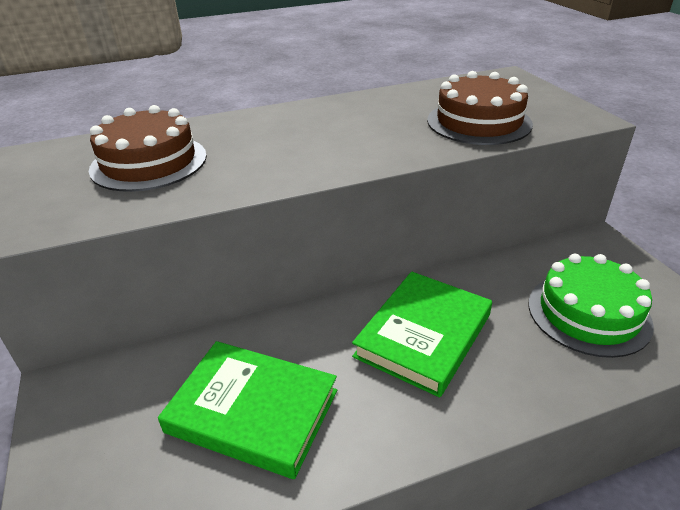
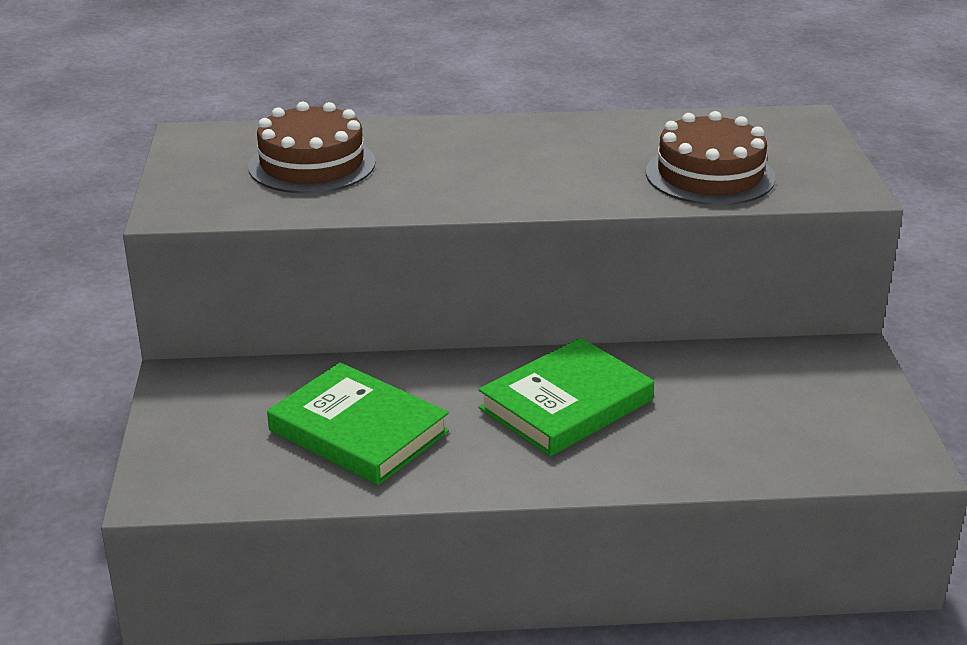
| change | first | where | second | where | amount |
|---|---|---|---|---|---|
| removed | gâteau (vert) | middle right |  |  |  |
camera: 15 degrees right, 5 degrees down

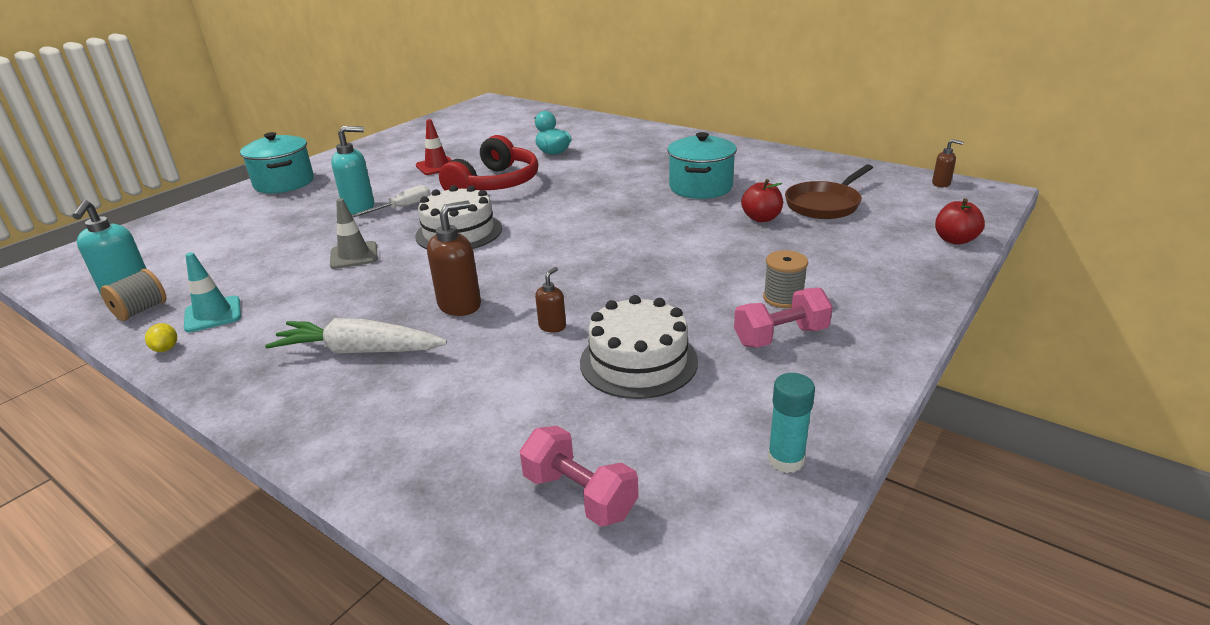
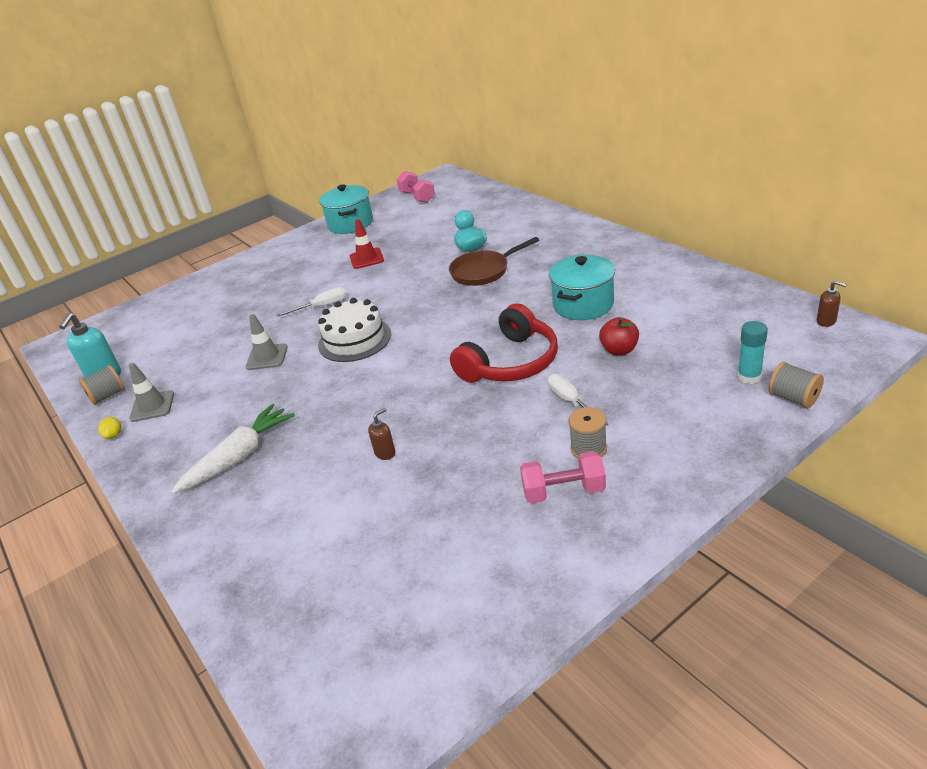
| change | first | where | second | where | amount |
|---|---|---|---|---|---|
| recoloured | cône de chantier (turquoise) | middle left | cône de chantier (gris) (1st from left) | middle left |  |
| moved | marmite (turquoise) (1st from left) | top left |  | top centre |  |
| turned | carotte (blanc) | middle left |  | middle left | 105 degrees clockwise |
| removed | distributeur de savon (turquoise) (2nd from left) | top left |  |  |  |
| removed | distributeur de savon (marron) (1st from left) | centre |  |  |  |
| moved | casque audio (rouge) | top centre |  | centre |  |
| moved | haltère (rose) (1st from left) | bottom centre |  | top centre |  |
| removed | gâteau (blanc) (2nd from left) | centre |  |  |  |
| moved | bâton de colle (turquoise) | bottom centre |  | middle right |  |
| moved | poêle (marron) | top right |  | centre |  |
| replaced | pomme (rouge) (2nd from left) | middle right | bobine (gris) (3rd from left) | middle right |  |
| added |  |  | tournevis (blanc) (2nd from left) | centre |  |
camera: 20 degrees right, 5 degrees up

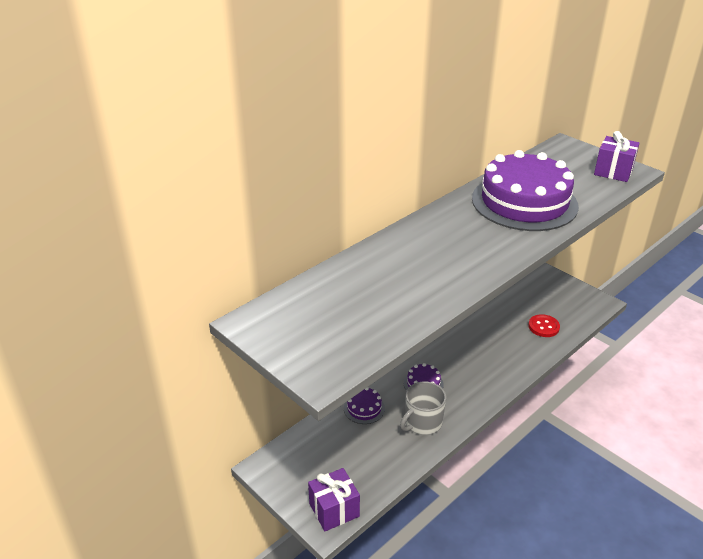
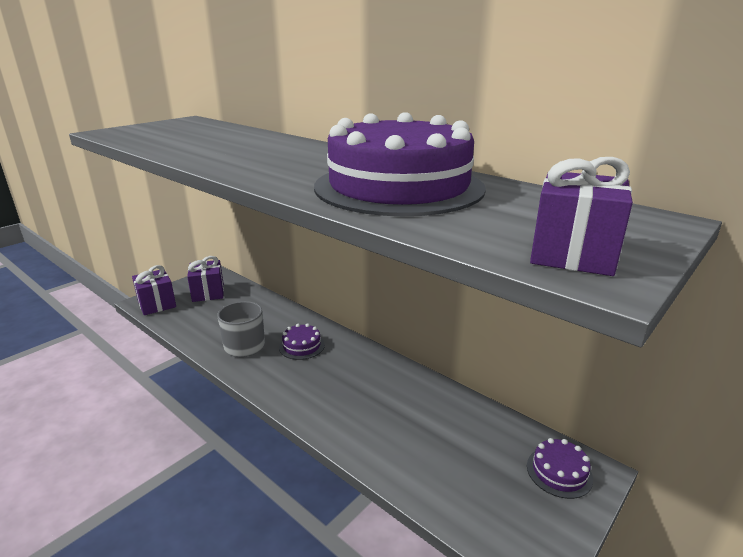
| change | first | where | second | where | amount |
|---|---|---|---|---|---|
| moved | gâteau (violet) (1st from left in the first image) | bottom centre | gâteau (violet) (3rd from left) | bottom right |  |
| removed | bouton (rouge) | middle right |  |  |  |
| added |  |  | cadeau (violet) (2nd from left) | middle left |  |
camera: 85 degrees right, 10 degrees down

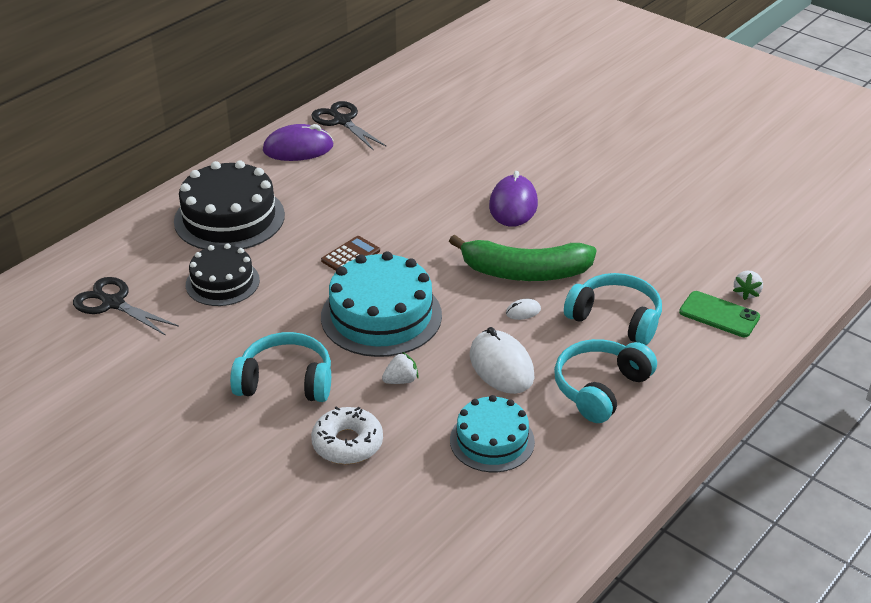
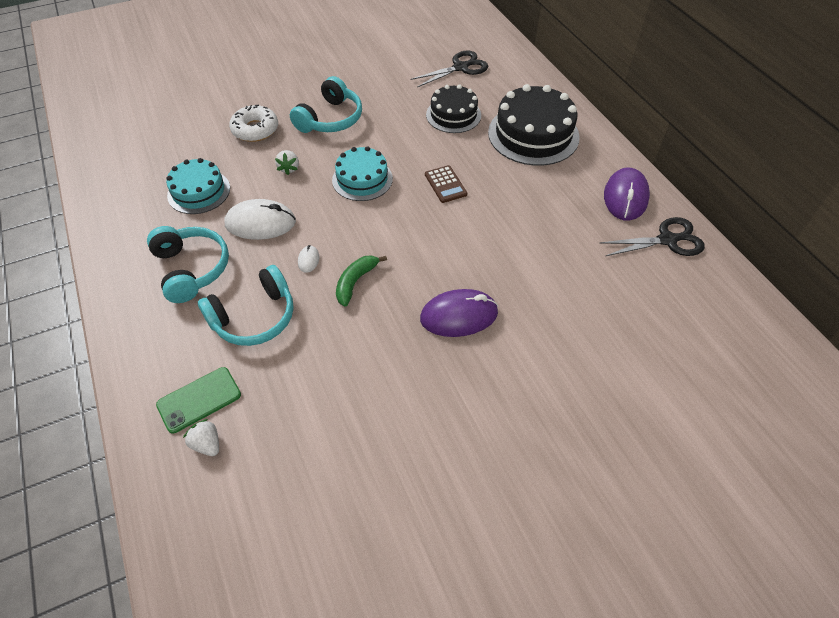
| change | first | where | second | where | amount |
|---|---|---|---|---|---|
| resized | gâteau (turquoise) (1st from left in the first image) | centre | gâteau (turquoise) (2nd from left) | top centre | x0.63 |
| resized | banane (vert) | centre |  | centre | x0.52 |
| turned | souris (violet) (2nd from left in the first image) | top centre | souris (violet) (1st from left) | centre | 45 degrees counterclockwise |
camera: 115 degrees right, 15 degrees up

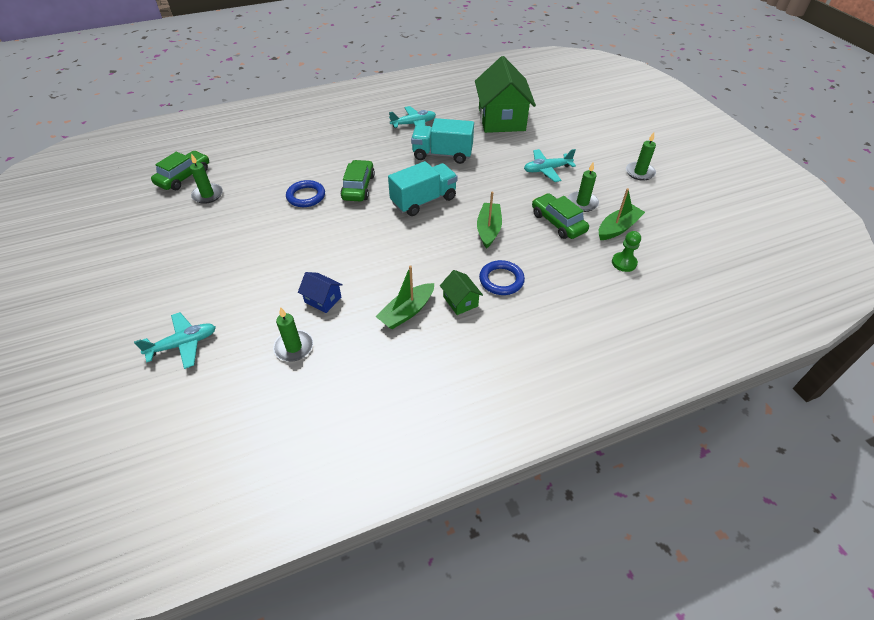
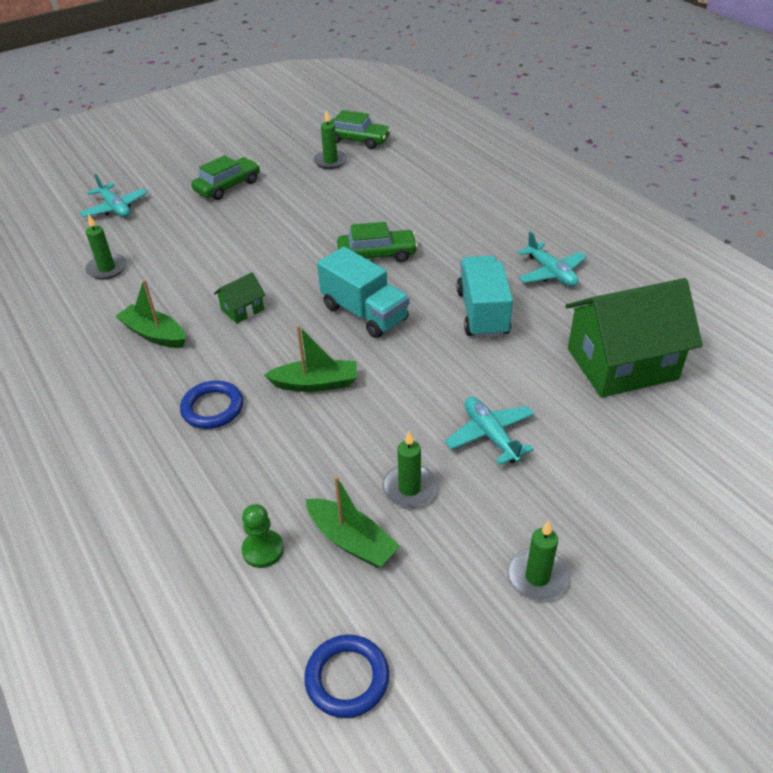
| change | first | where | second | where | amount |
|---|---|---|---|---|---|
| moved | anneau (bleu) (1st from left in the first image) | top centre | anneau (bleu) (2nd from left) | bottom centre |  |
| removed | maison (bleu) | centre |  |  |  |
| moved | maison (vert) (1st from left) | centre |  | middle left |  |
| moved | voiture (vert) (3rd from left in the first image) | centre | voiture (vert) (1st from left) | top left |  |
camera: 80 degrees right, 5 degrees down

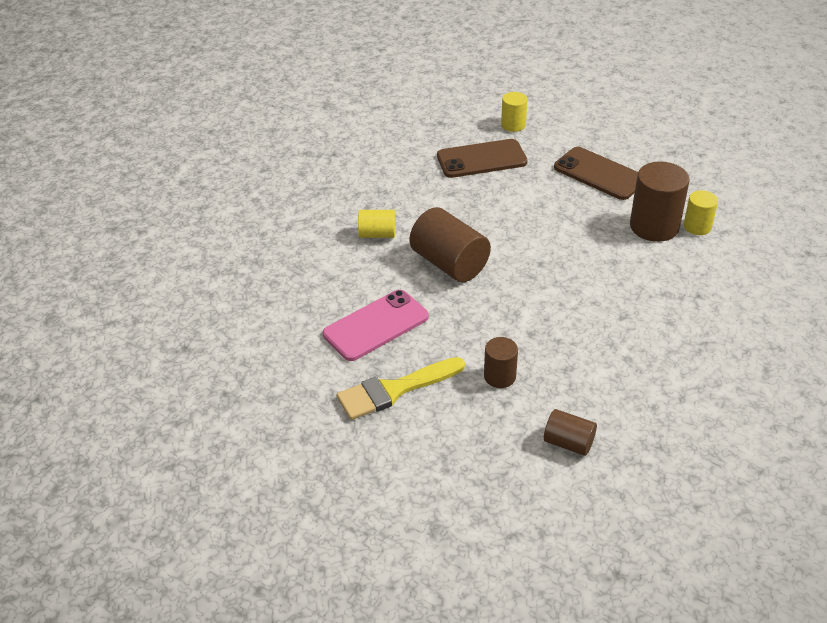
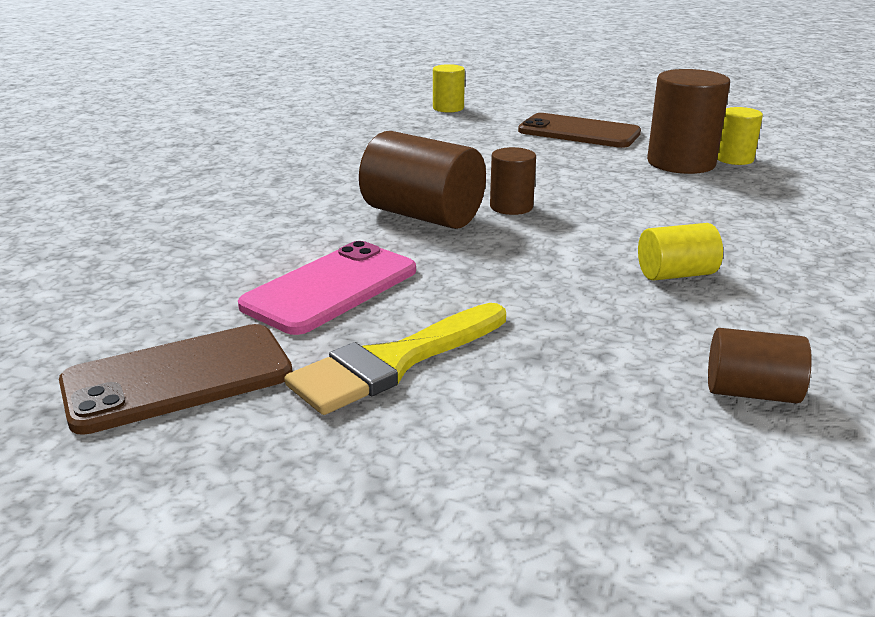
| change | first | where | second | where | amount |
|---|---|---|---|---|---|
| moved | cylindre (jaune) (1st from left in the first image) | centre | cylindre (jaune) (2nd from left) | middle right |  |
| moved | téléphone (marron) (1st from left) | top centre |  | middle left |  |
| moved | cylindre (marron) (2nd from left) | centre |  | top centre |  |
camera: 15 degrees left, 15 degrees down

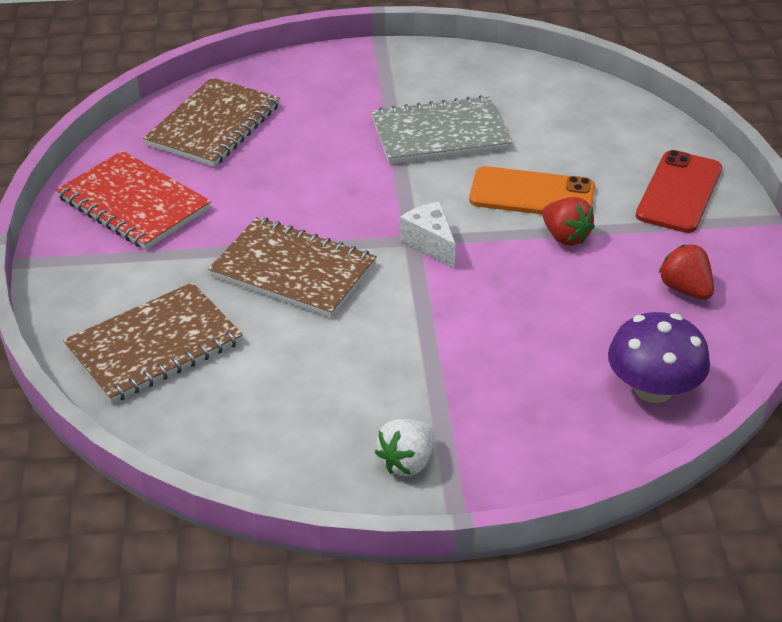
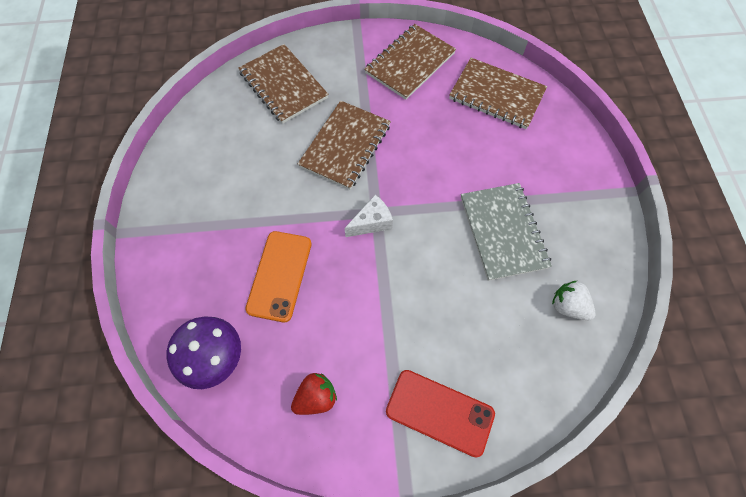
| change | first | where | second | where | amount |
|---|---|---|---|---|---|
| recoloured | carnet (rouge) | top left | carnet (marron) (3rd from left) | top centre |  |
| moved | fraise (blanc) | bottom centre |  | middle right |  |
| moved | téléphone (orange) | top right |  | centre |  |
| removed | fraise (rouge) (1st from left) | middle right |  |  |  |
camera: 90 degrees right, 25 degrees up

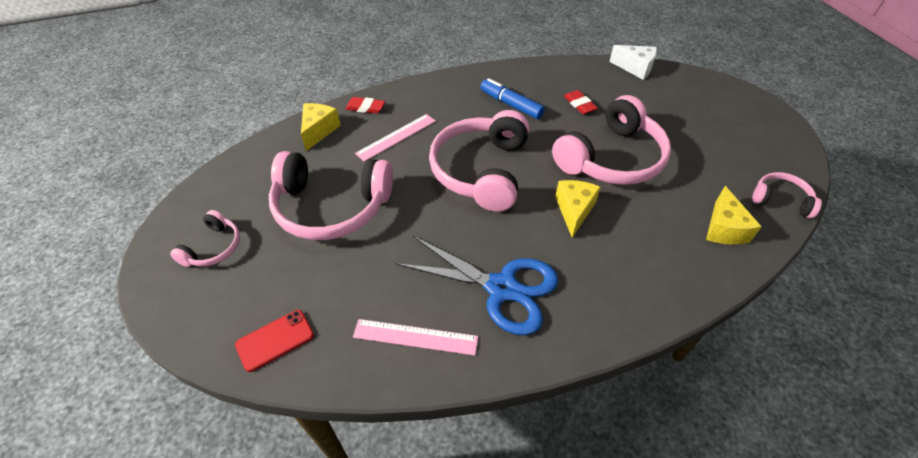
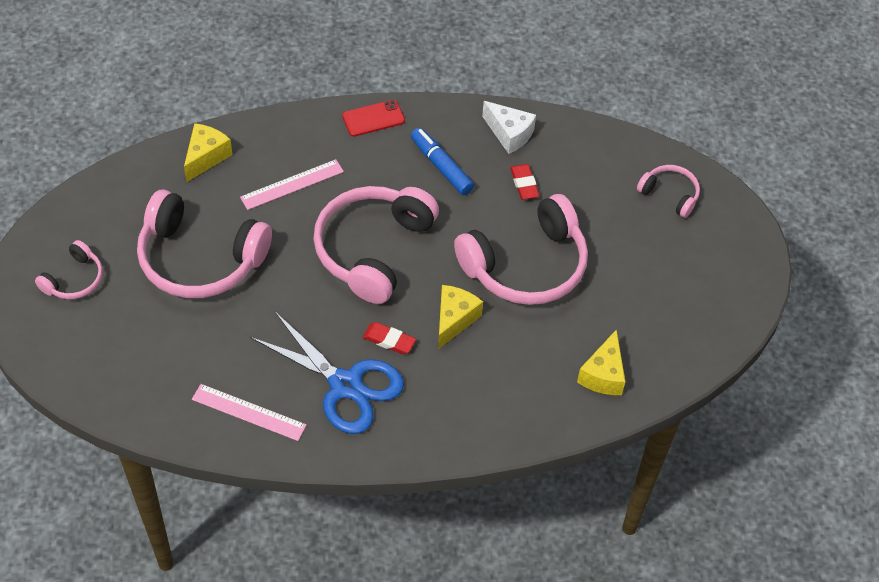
| change | first | where | second | where | amount |
|---|---|---|---|---|---|
| moved | téléphone (rouge) | bottom left |  | top centre |  |
| moved | gomme (rouge) (1st from left) | top centre |  | centre |  |
| moved | fromage (blanc) | top right |  | top centre |  |
| moved | casque audio (rose) (5th from left) | middle right |  | top right |  |
camera: 10 degrees right, 5 degrees up

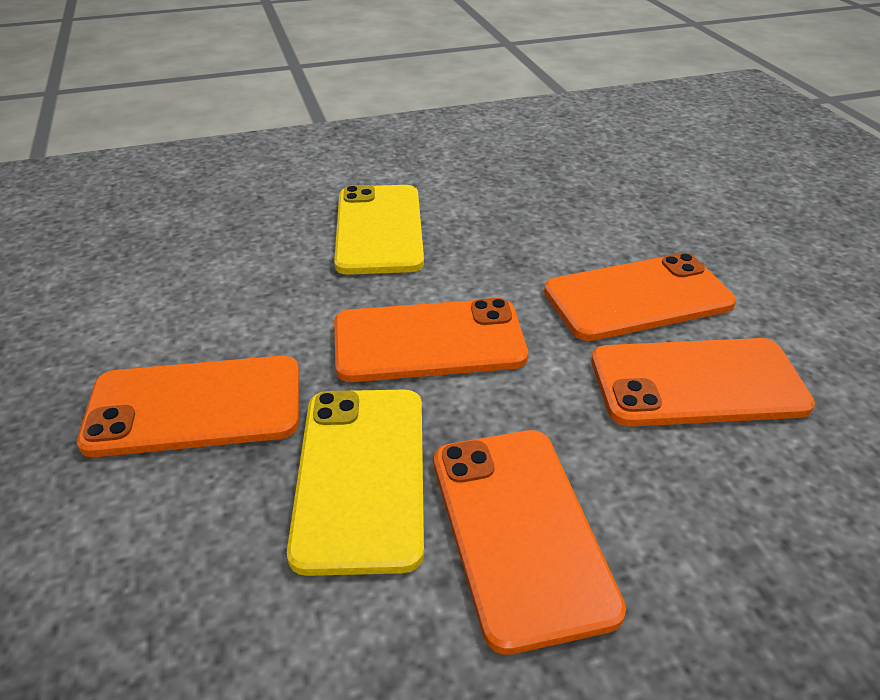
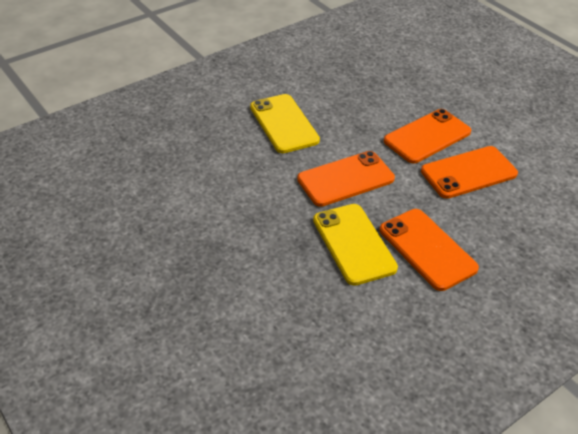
| change | first | where | second | where | amount |
|---|---|---|---|---|---|
| removed | téléphone (orange) (1st from left) | middle left |  |  |  |
camera: 20 degrees left, 5 degrees up

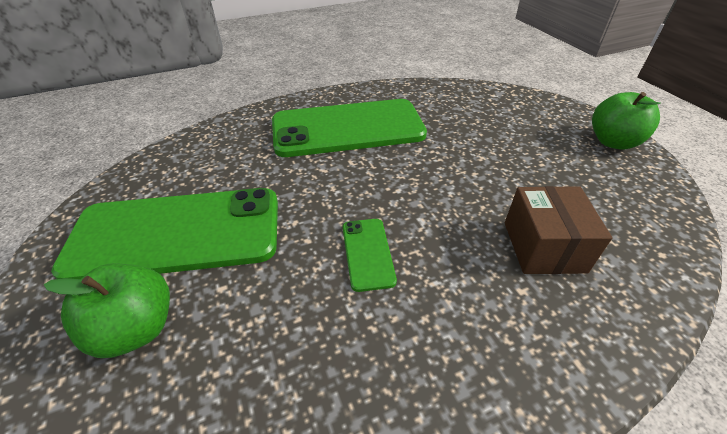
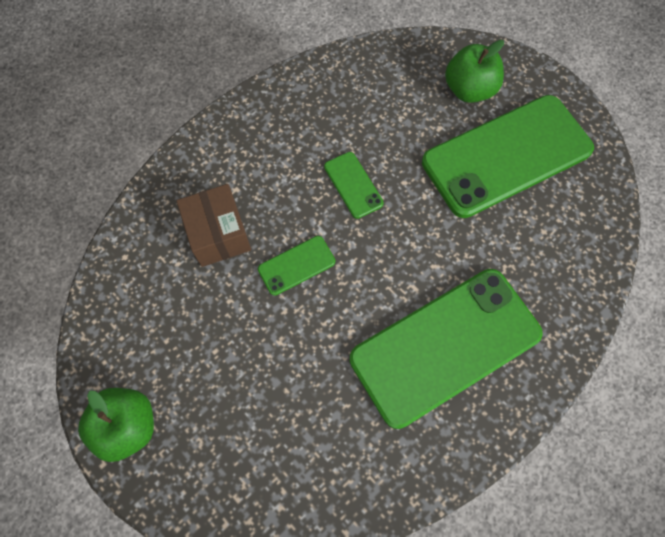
| change | first | where | second | where | amount |
|---|---|---|---|---|---|
| added |  |  | téléphone (vert) (1st from left) | centre |  |
camera: 160 degrees right, 25 degrees up

